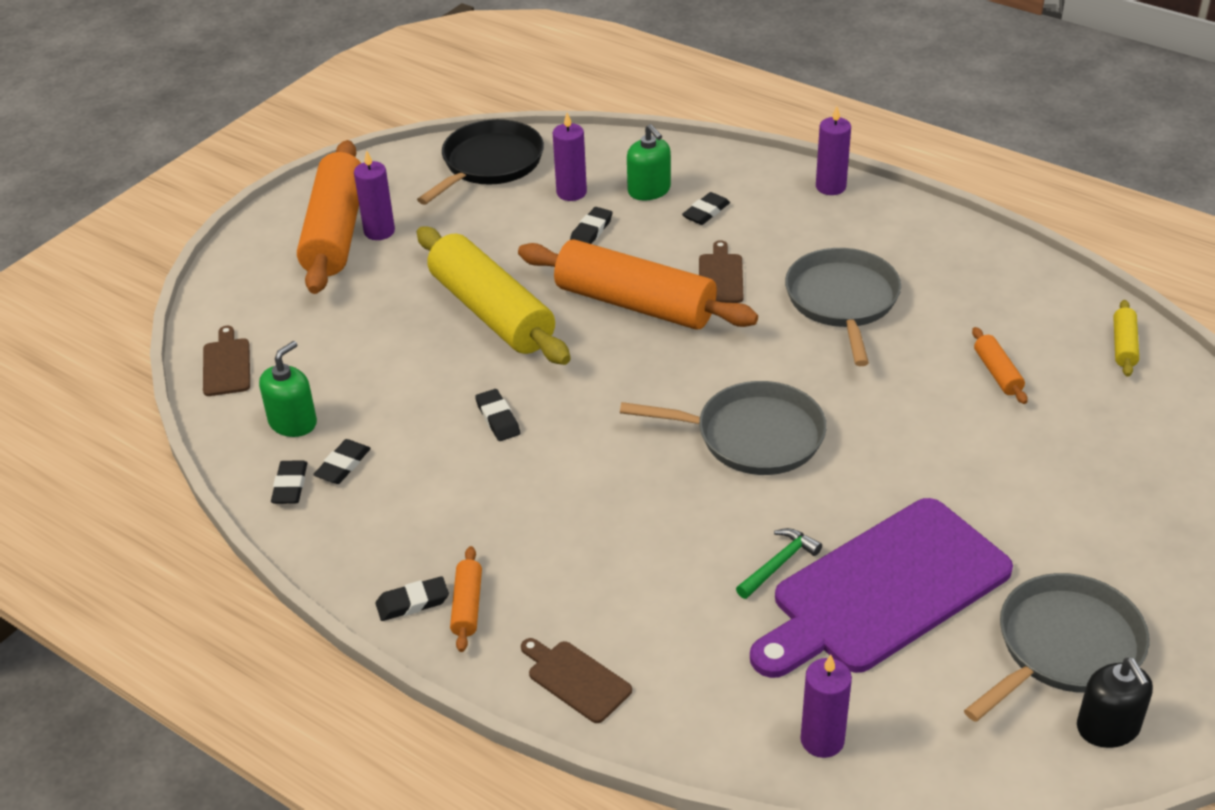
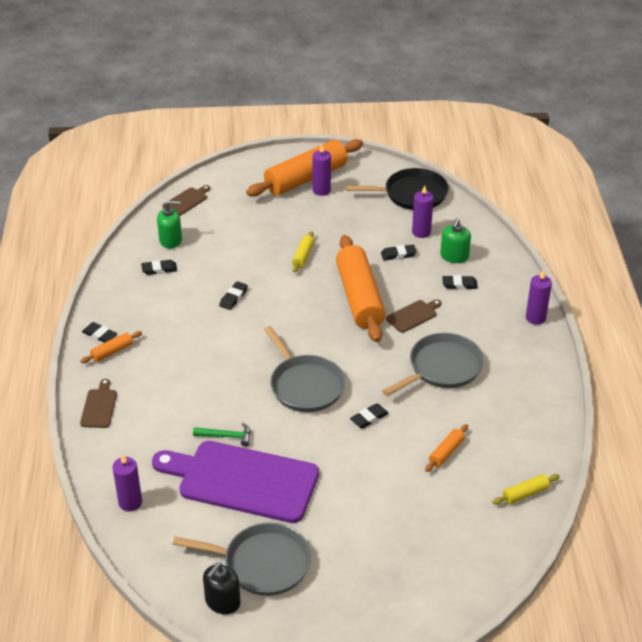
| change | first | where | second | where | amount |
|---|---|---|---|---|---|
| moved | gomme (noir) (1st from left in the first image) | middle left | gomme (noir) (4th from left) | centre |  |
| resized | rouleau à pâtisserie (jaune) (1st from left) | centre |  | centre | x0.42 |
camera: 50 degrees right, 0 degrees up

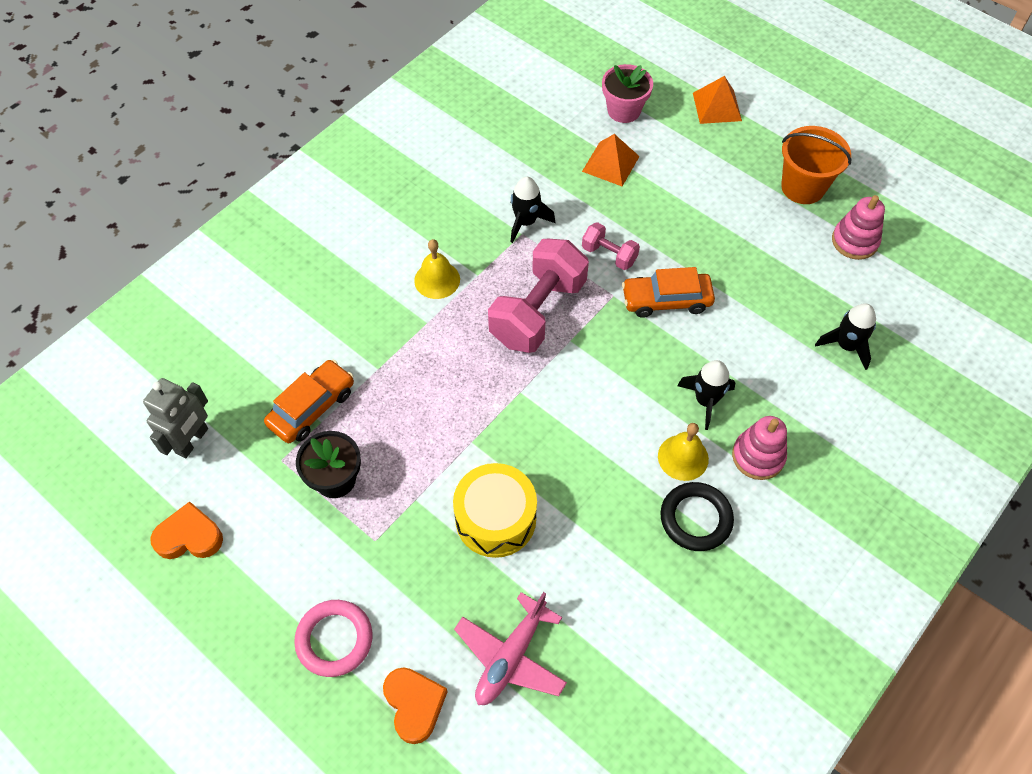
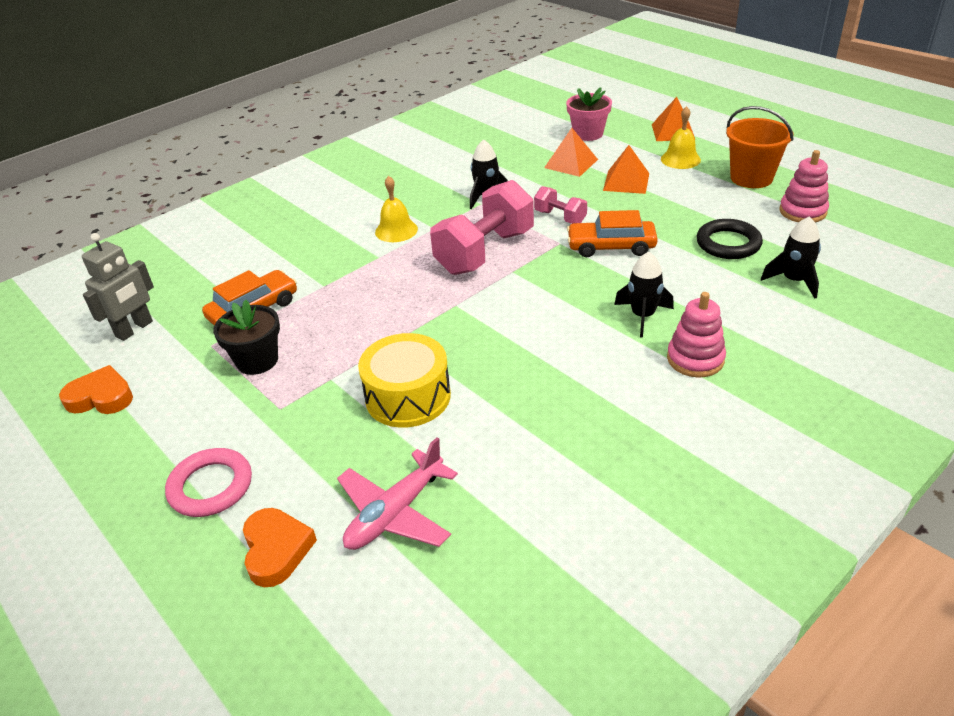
| change | first | where | second | where | amount |
|---|---|---|---|---|---|
| moved | cloche (jaune) (2nd from left) | centre |  | top right |  |
| moved | anneau (noir) | bottom right |  | middle right |  |
| added |  |  | pyramide (orange) (2nd from left) | top centre |  |
camera: 10 degrees right, 20 degrees down

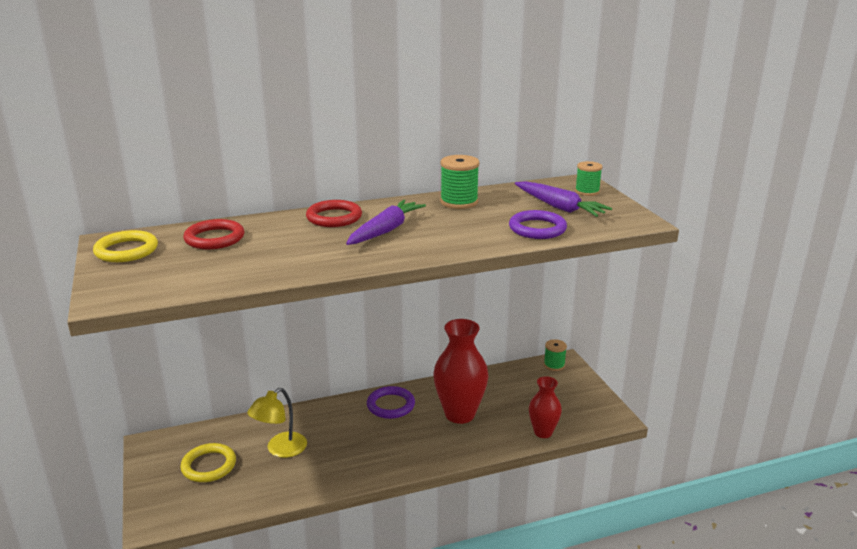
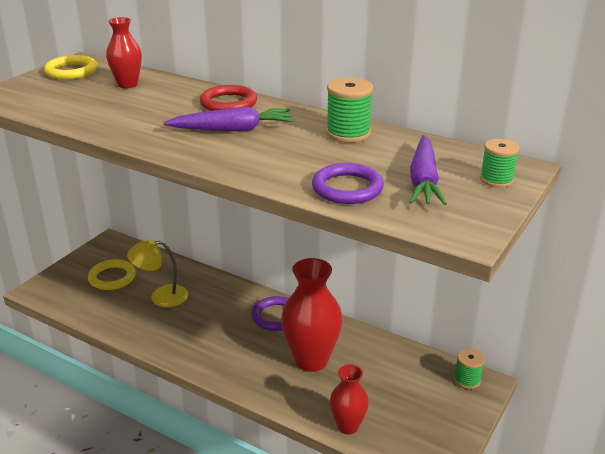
| change | first | where | second | where | amount |
|---|---|---|---|---|---|
| replaced | anneau (rouge) (1st from left) | middle left | vase (rouge) (1st from left) | top left |  |
camera: 50 degrees right, 5 degrees up

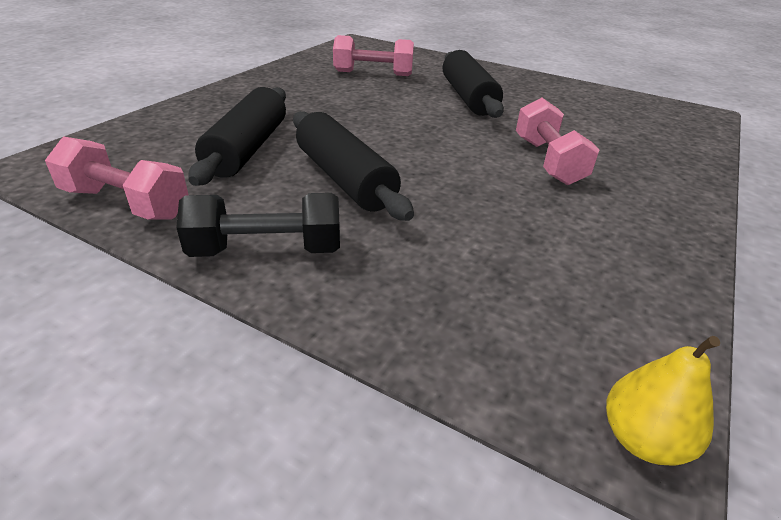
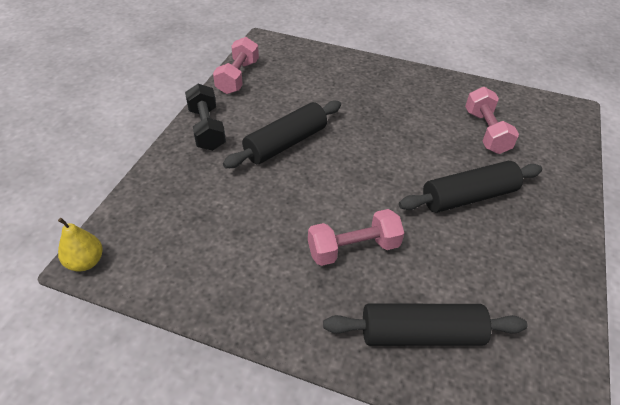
| change | first | where | second | where | amount |
|---|---|---|---|---|---|
| moved | rouleau à pâtisserie (noir) (1st from left in the first image) | top left | rouleau à pâtisserie (noir) (2nd from left) | bottom right |  |
camera: 80 degrees right, 10 degrees up

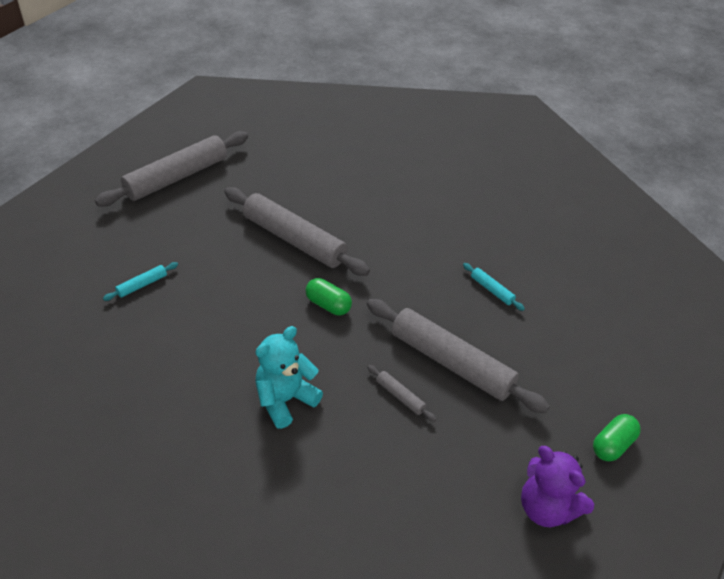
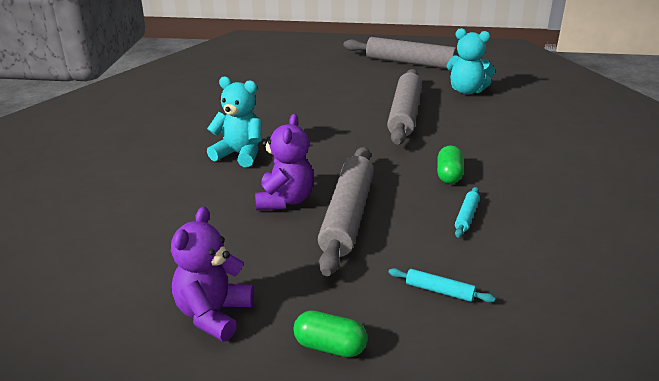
| change | first | where | second | where | amount |
|---|---|---|---|---|---|
| moved | rouleau à pâtisserie (turquoise) (1st from left) | middle left |  | bottom right |  |
| moved | gélule (vert) (1st from left in the first image) | centre | gélule (vert) (2nd from left) | middle right |  |
| replaced | rouleau à pâtisserie (gris) (3rd from left) | bottom centre | ours en peluche (violet) (2nd from left) | centre |  |
| added |  |  | ours en peluche (turquoise) (2nd from left) | top right |  |
camera: 65 degrees right, 15 degrees down

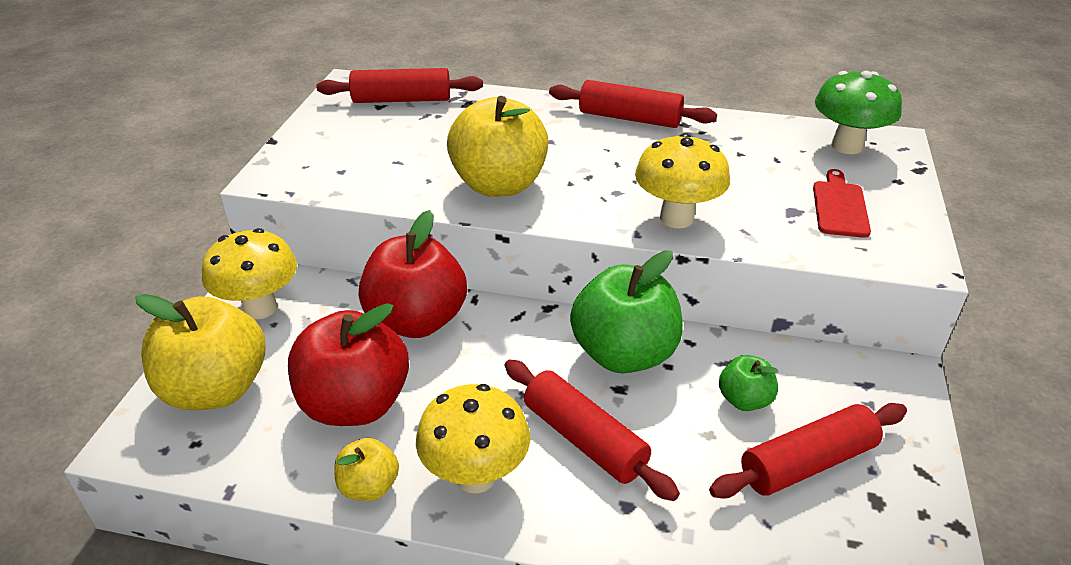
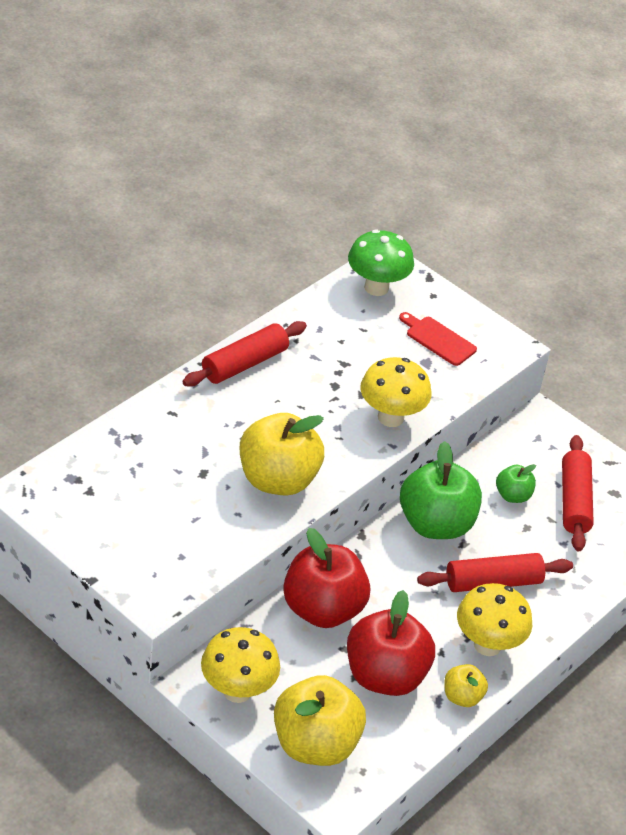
| change | first | where | second | where | amount |
|---|---|---|---|---|---|
| removed | rouleau à pâtisserie (rouge) (1st from left) | top centre |  |  |  |
camera: 65 degrees left, 5 degrees up

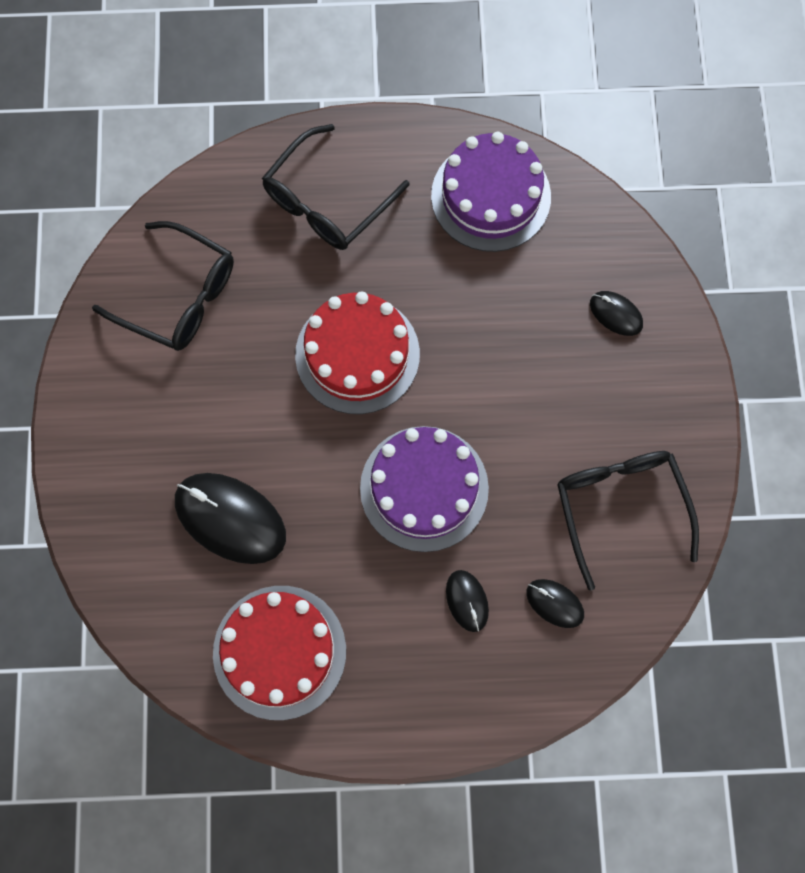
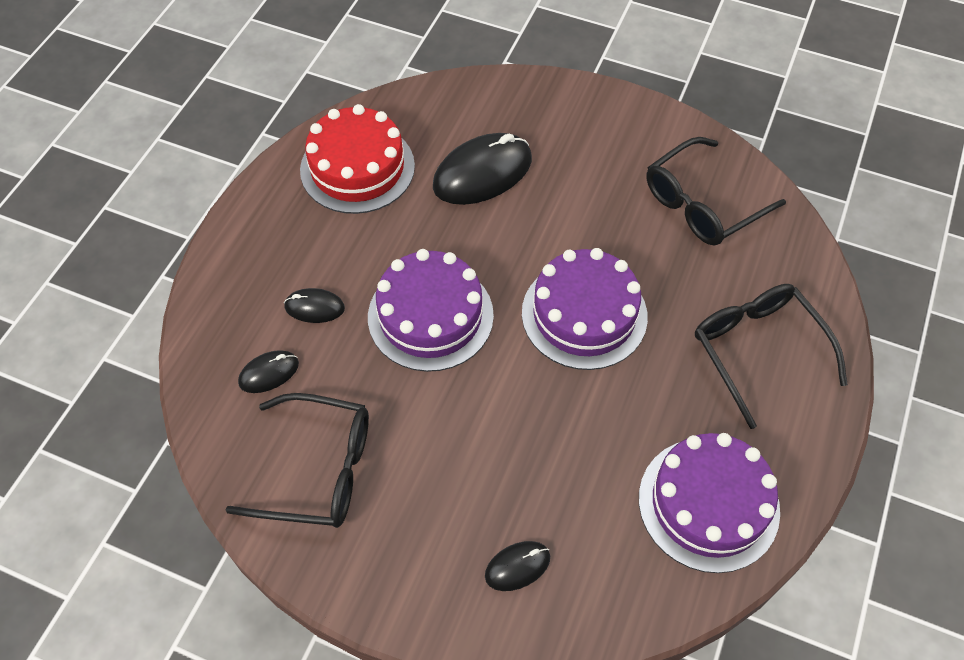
| change | first | where | second | where | amount |
|---|---|---|---|---|---|
| recoloured | gâteau (rouge) (2nd from left) | centre | gâteau (violet) (2nd from left) | centre |  |
camera: 115 degrees right, 15 degrees down

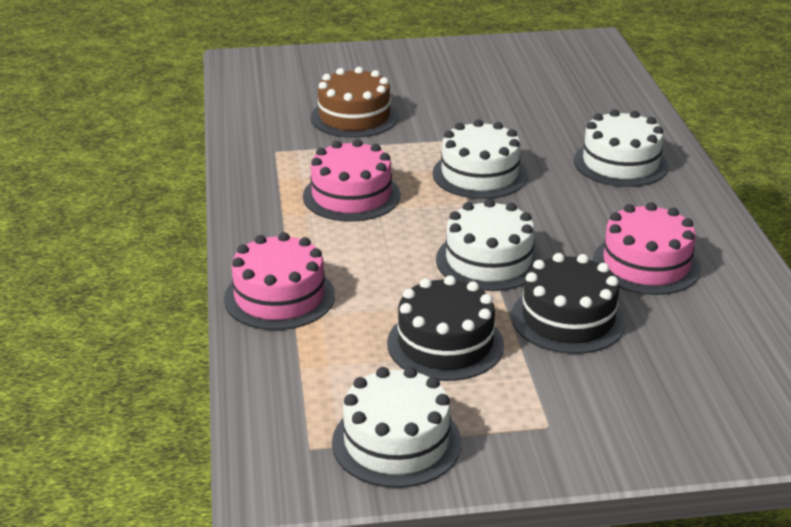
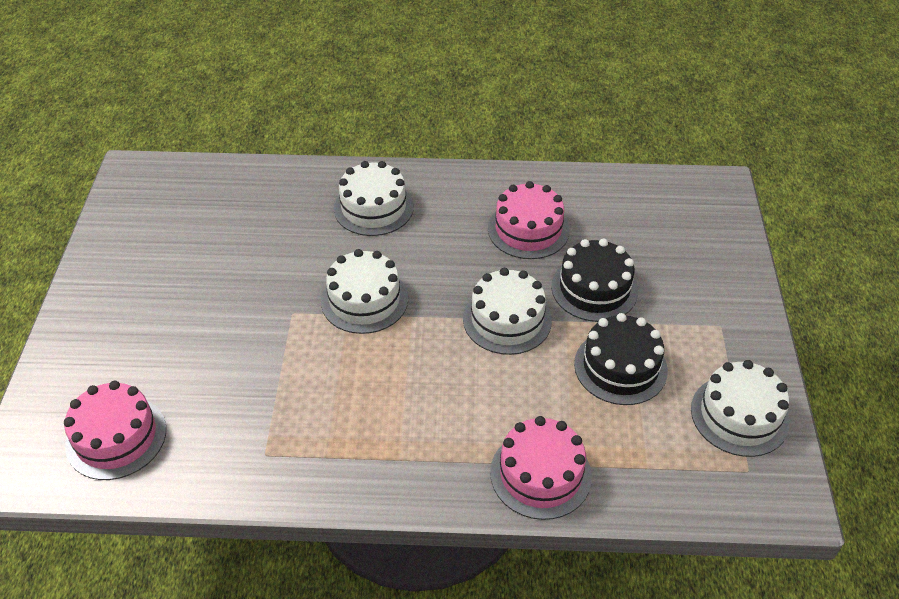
| change | first | where | second | where | amount |
|---|---|---|---|---|---|
| moved | gâteau (rose) (2nd from left in the first image) | centre | gâteau (rose) (1st from left) | bottom left |  |
| removed | gâteau (marron) | top centre |  |  |  |
camera: 80 degrees left, 15 degrees up

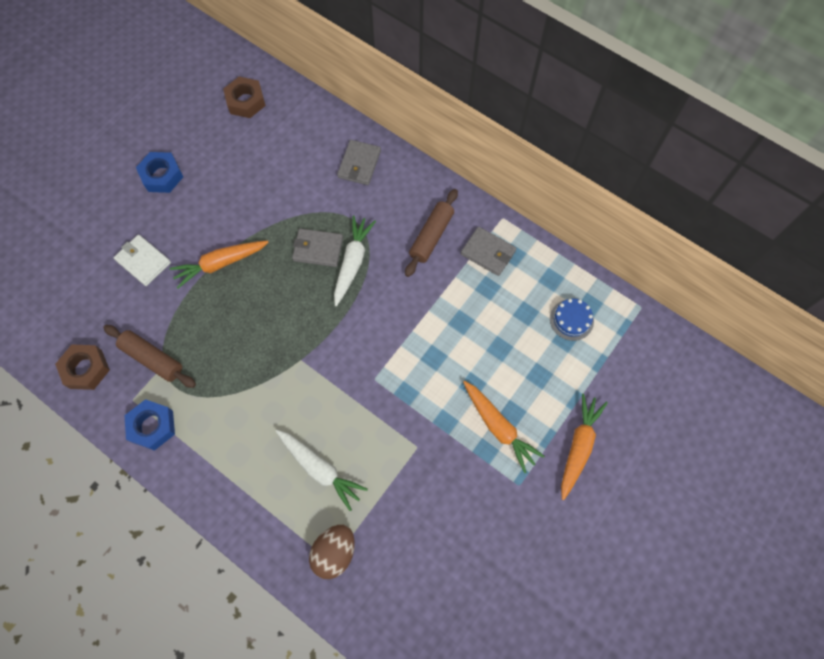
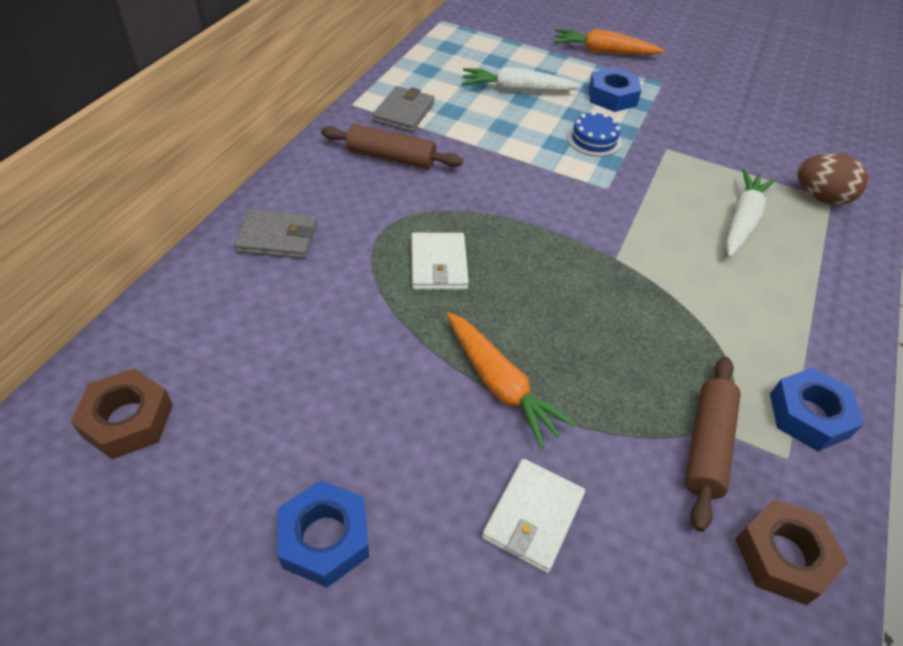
| change | first | where | second | where | amount |
|---|---|---|---|---|---|
| recoloured | portefeuille (gris) (1st from left) | centre | portefeuille (blanc) (1st from left) | centre |  |
| moved | carotte (blanc) (2nd from left in the first image) | centre | carotte (blanc) (1st from left) | top centre |  |
| replaced | carotte (orange) (2nd from left) | centre | écrou (bleu) (2nd from left) | top right |  |
| moved | gâteau (bleu) | middle right |  | top centre |  |
camera: 105 degrees left, 20 degrees down

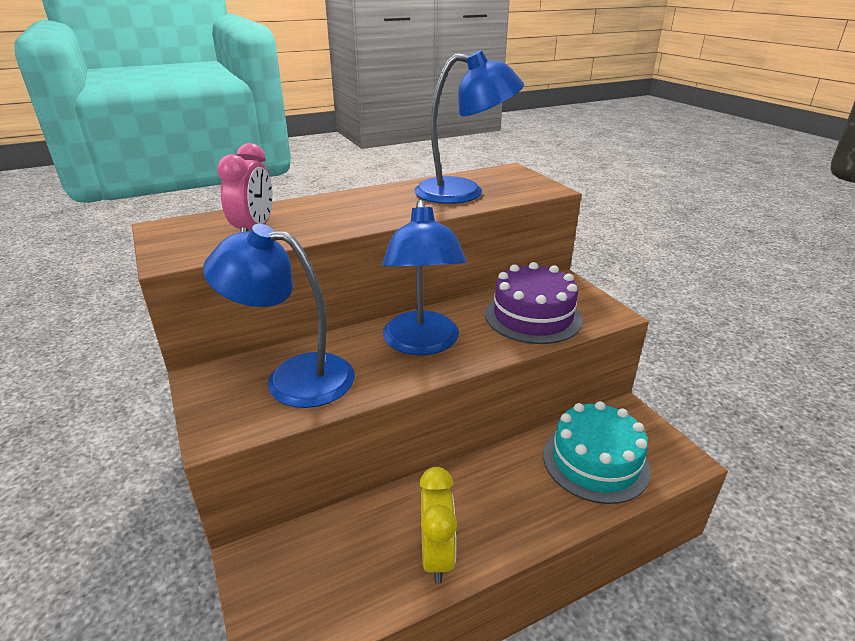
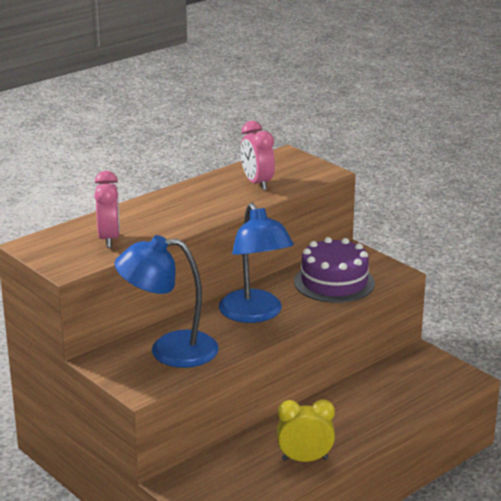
| change | first | where | second | where | amount |
|---|---|---|---|---|---|
| replaced | lampe (bleu) (3rd from left) | top centre | réveil (rose) (2nd from left) | top centre |  |
| turned | réveil (jaune) | bottom centre |  | bottom centre | 75 degrees counterclockwise |
| removed | gâteau (turquoise) | bottom right |  |  |  |
camera: 15 degrees left, 5 degrees down

